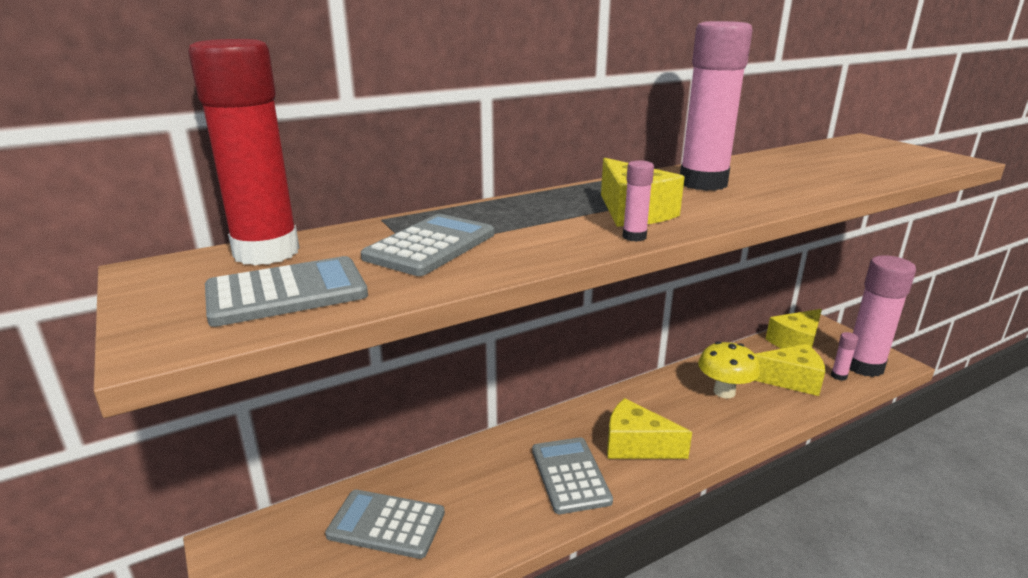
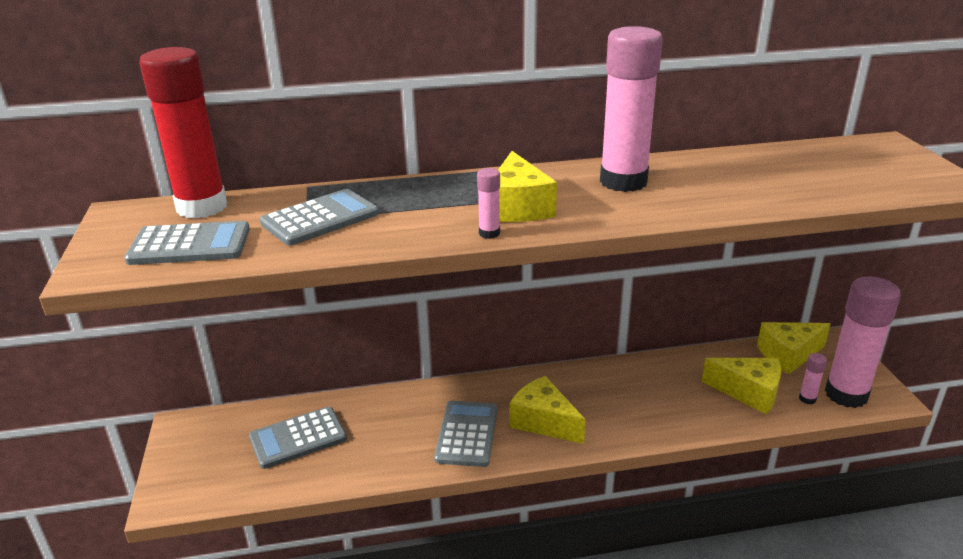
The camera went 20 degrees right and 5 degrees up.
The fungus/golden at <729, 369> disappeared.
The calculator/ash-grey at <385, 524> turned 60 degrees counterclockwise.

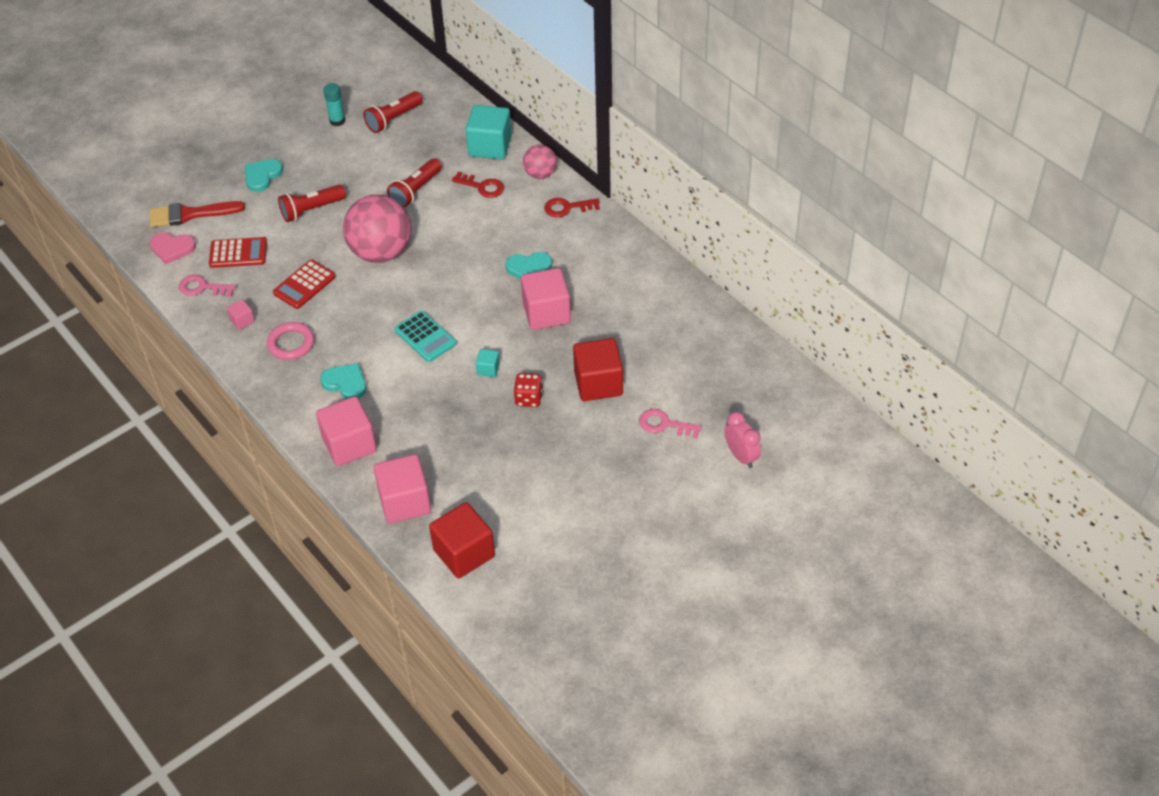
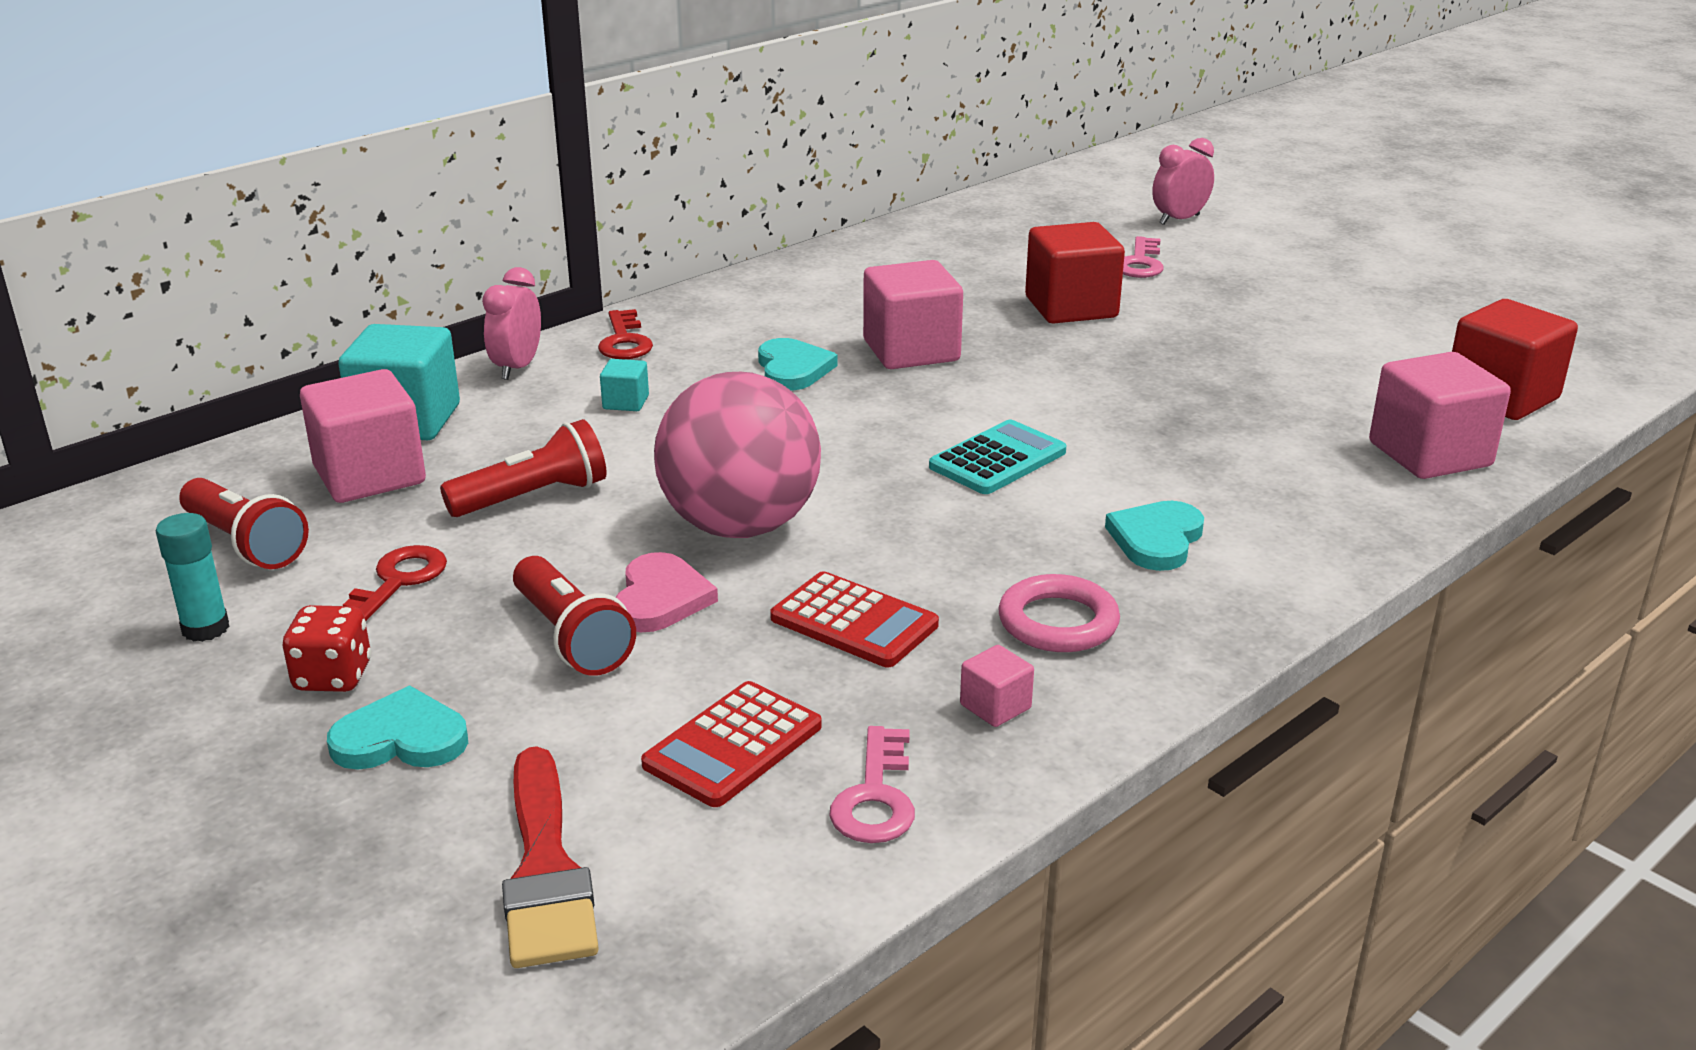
The camera went 95 degrees left and 20 degrees down.
The heart shape/rose-pink moved from <173, 248> to <666, 592>.
The solid cube/rose-pink moved from <346, 431> to <363, 436>.
The key/crimson moved from <478, 184> to <395, 583>.
The solid cube/turquoise moved from <488, 363> to <624, 385>.
The die/crimson moved from <528, 390> to <327, 648>.
The play ball/rose-pink at <540, 162> was replaced by the bedside clock/rose-pink at <511, 323>.
The calculator/crimson at <238, 252> turned 135 degrees counterclockwise.
The heart shape/turquoise at <264, 175> turned 150 degrees clockwise.
The flashlight/crimson at <414, 183> turned 60 degrees counterclockwise.

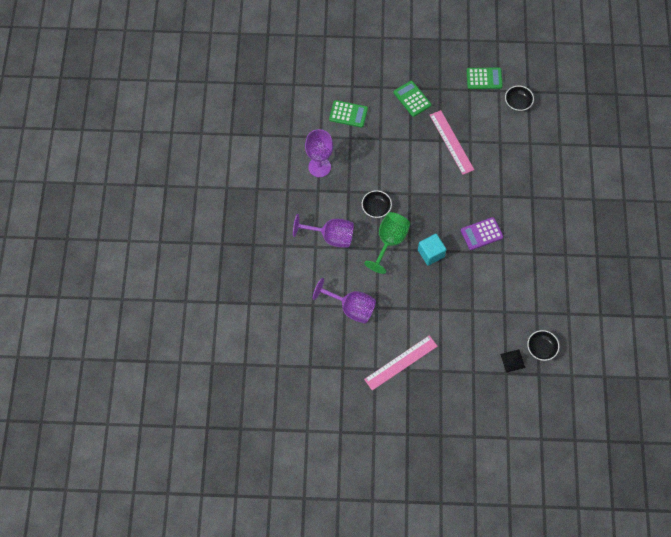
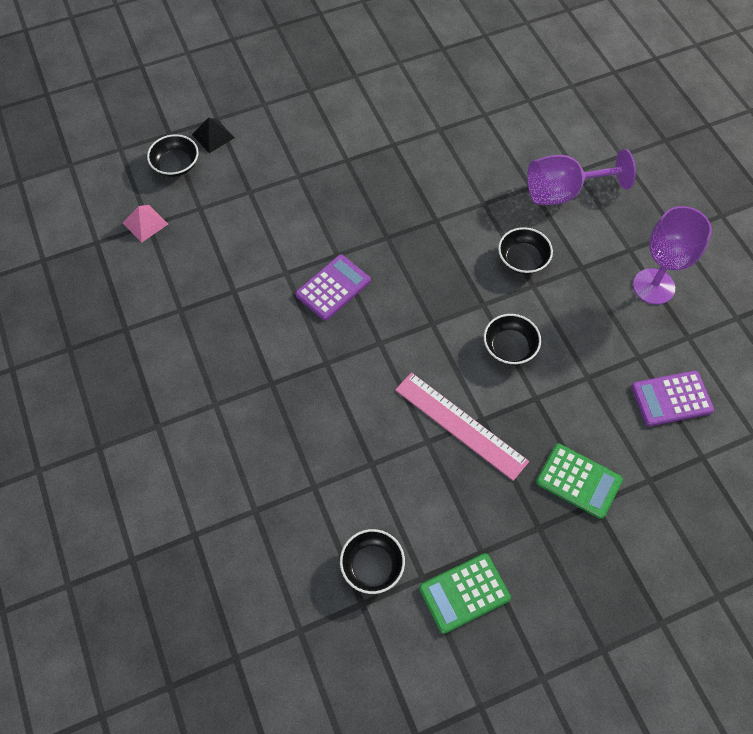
The camera went 155 degrees right and 5 degrees down.
The wine glass/royal purple at <344, 301> disappeared.
The wine glass/leaf-green at <387, 243> disappeared.
The measuring stick/rose-pink at <401, 363> disappeared.
The solid cube/turquoise at <432, 249> disappeared.
The solid pyramid/rose-pink at <145, 224> appeared.
The deep dish/ebony at <512, 339> appeared.
The calculator/leaf-green at <348, 114> became the calculator/royal purple at <672, 398>.

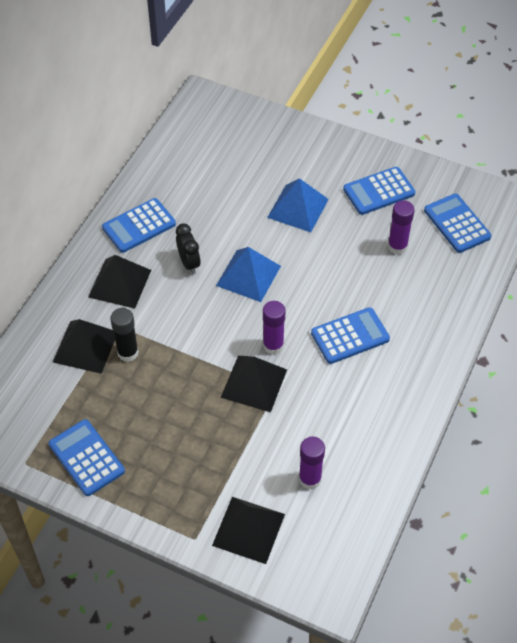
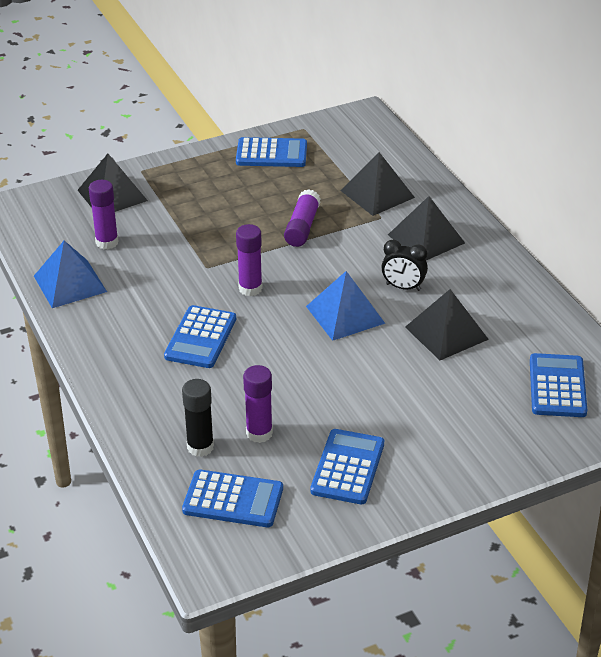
The camera went 130 degrees right and 15 degrees down.
The glue/royal purple at <302, 218> appeared.
The calculator/blue moved from <139, 225> to <558, 385>.
The glue/ebony moved from <124, 335> to <198, 418>.
The solid pyramid/ebony moved from <254, 384> to <447, 324>.
The solid pyramid/blue moved from <298, 205> to <70, 274>.

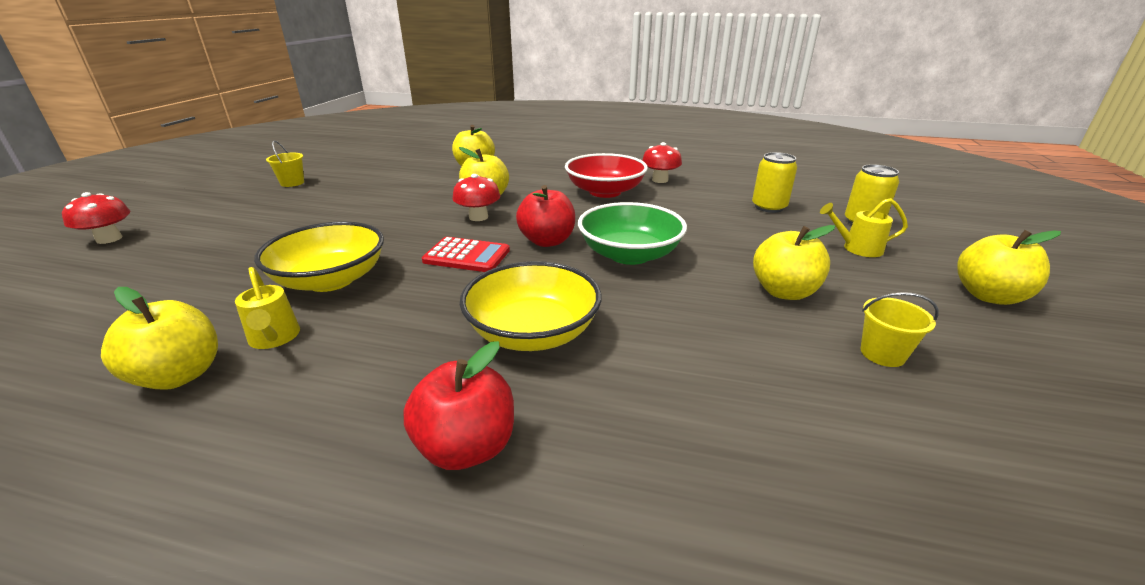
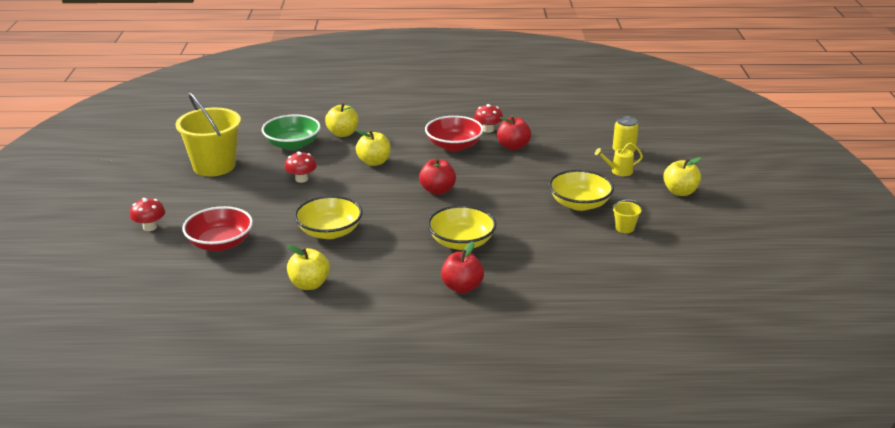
The camera went 15 degrees left and 0 degrees up.
The sprinkling can/golden at <267, 308> disappeared.
The calculator/crimson at <466, 254> disappeared.
The tin/golden at <774, 182> disappeared.
The deep dish/crimson at <217, 228> appeared.
The toy apple/crimson at <514, 132> appeared.
The fungus/crimson moved from <476, 197> to <301, 167>.
The deep dish/leaf-green moved from <632, 233> to <291, 132>.
The toy apple/golden at <794, 262> was replaced by the deep dish/golden at <581, 190>.
The bucket/golden at <285, 163> changed to 2.45 times the size.

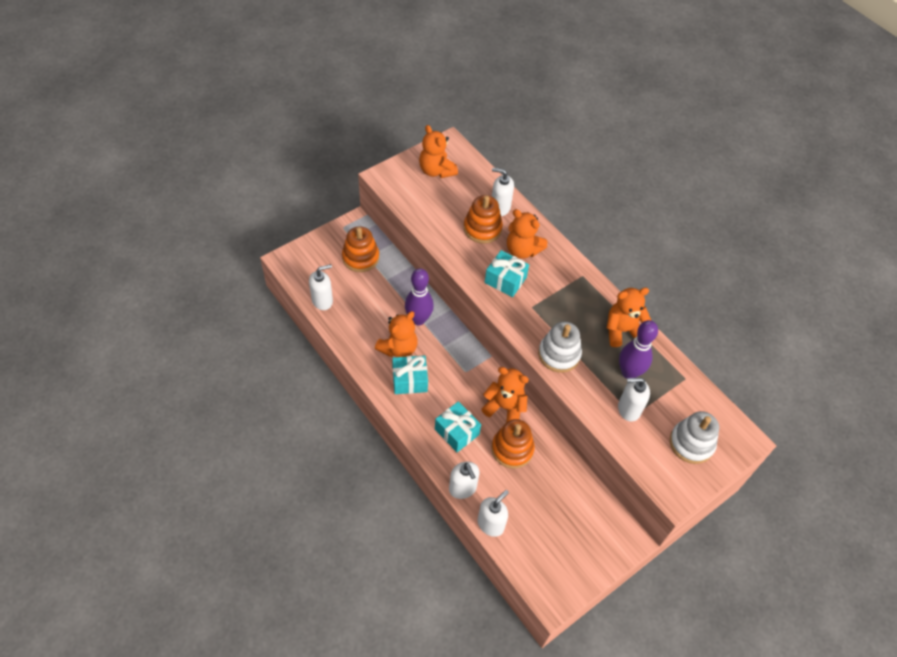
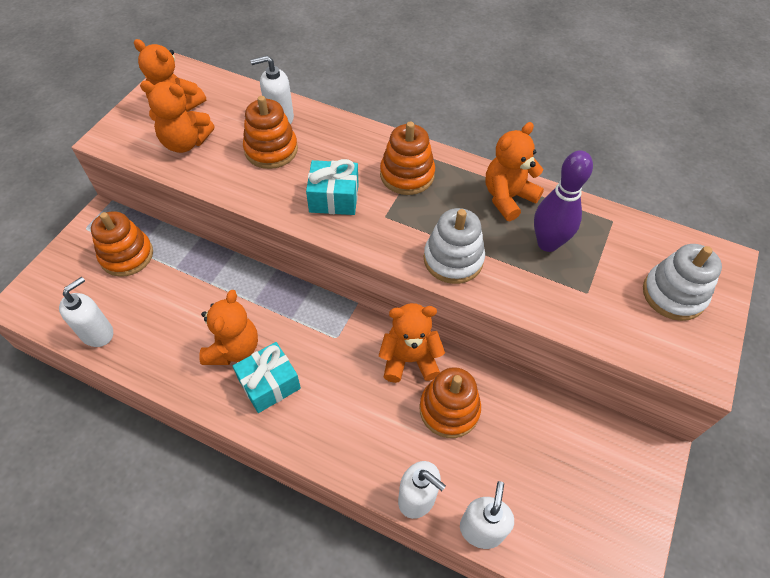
The camera went 25 degrees left and 0 degrees up.
The bowling pin/royal purple at <419, 296> disappeared.
The gift/turquoise at <458, 426> disappeared.
The soap pump/pure white at <634, 399> disappeared.
The stacking rings/orange at <407, 158> appeared.
The teddy bear/orange moved from <527, 234> to <177, 117>.

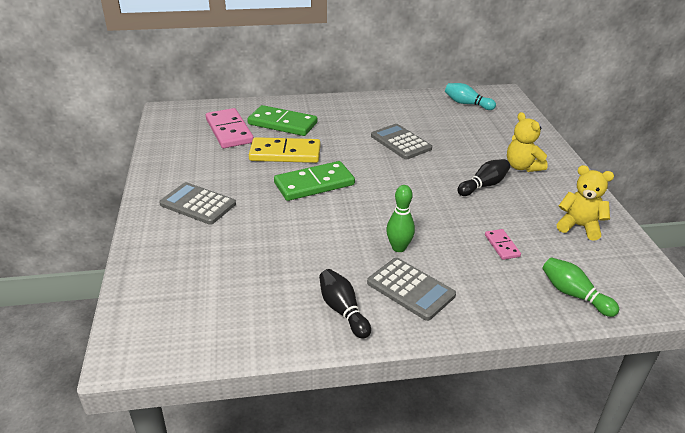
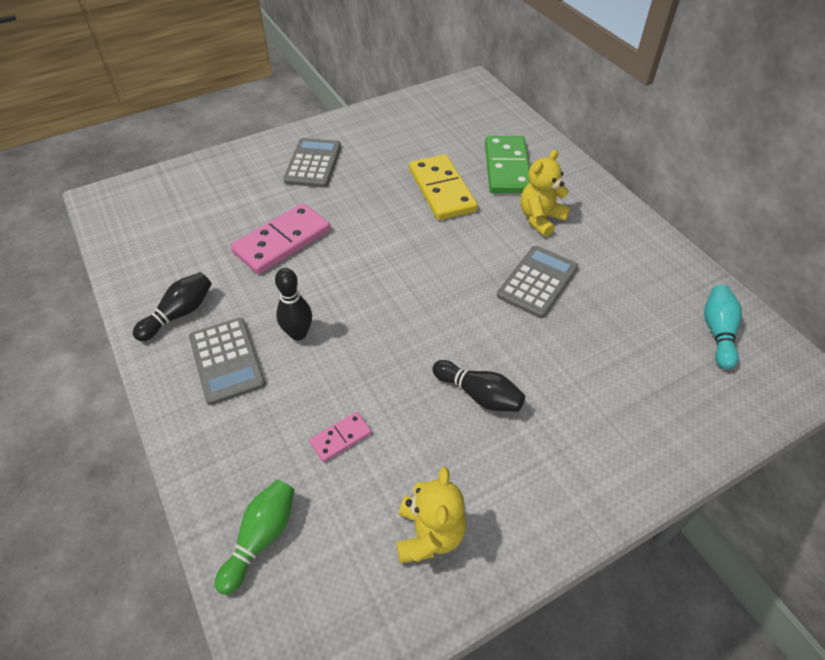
The camera went 70 degrees right and 15 degrees up.
The domino piece/leaf-green at <314, 181> disappeared.
The domino piece/rose-pink moved from <230, 128> to <281, 238>.
The teddy bear/golden moved from <527, 142> to <545, 193>.
The bowling pin/leaf-green at <400, 218> became the bowling pin/ebony at <293, 304>.
The calculator/ash-grey at <411, 289> turned 45 degrees counterclockwise.

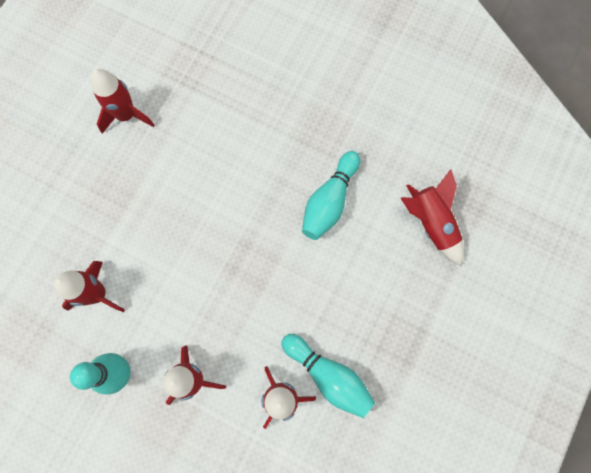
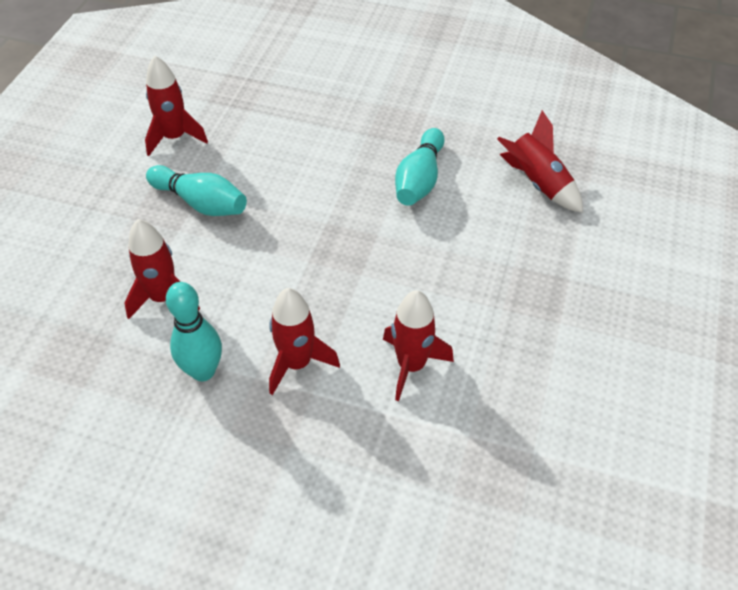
The camera went 10 degrees left and 25 degrees down.
The bowling pin/turquoise moved from <328, 376> to <196, 190>.

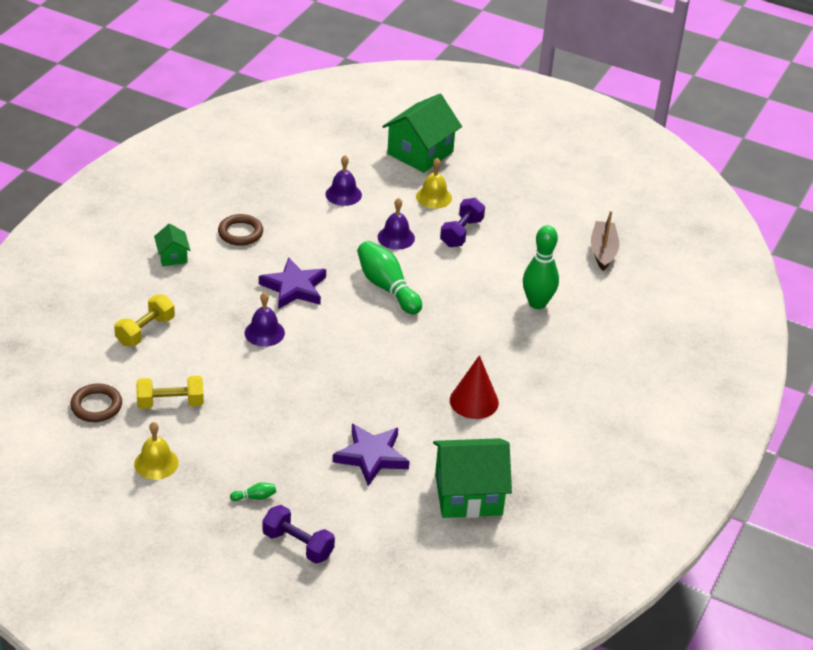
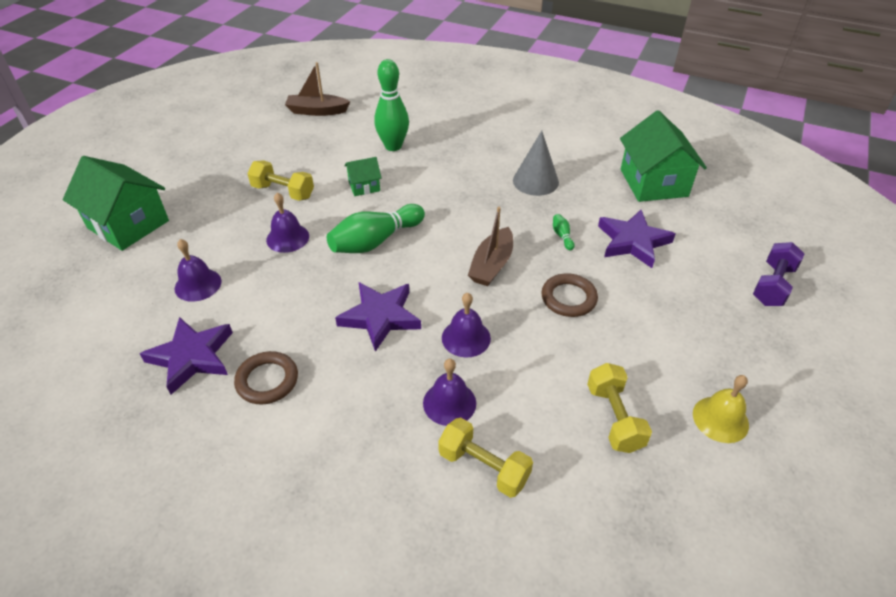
The camera went 90 degrees left and 5 degrees up.
The school bell/golden at <434, 183> disappeared.
The five-pointed star/royal purple at <186, 356> appeared.
The school bell/royal purple at <449, 392> appeared.
The boat/russet at <490, 246> appeared.
The ring/russet moved from <96, 402> to <569, 295>.
The cottage/leaf-green moved from <172, 245> to <362, 176>.
The bowling pin/leaf-green moved from <253, 491> to <564, 232>.
The hand weight/royal purple at <462, 222> became the hand weight/golden at <280, 180>.
The solid cone/crimson at <474, 387> became the solid cone/ash-grey at <536, 163>.

